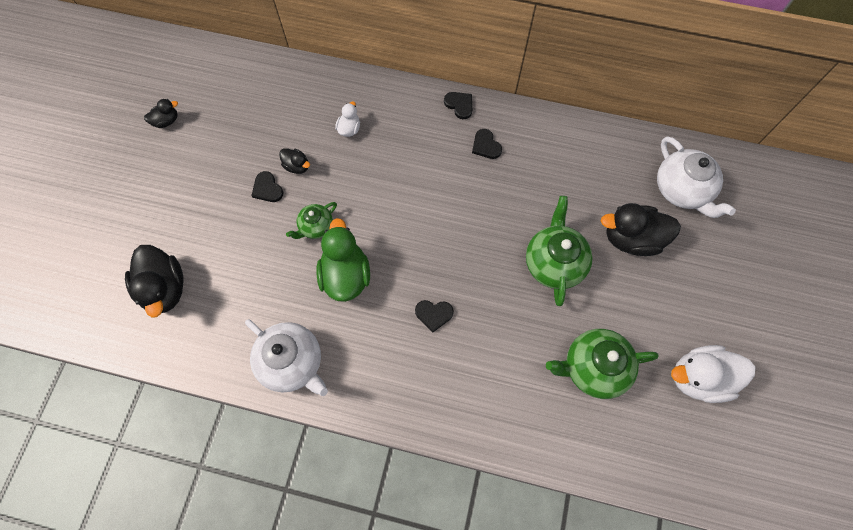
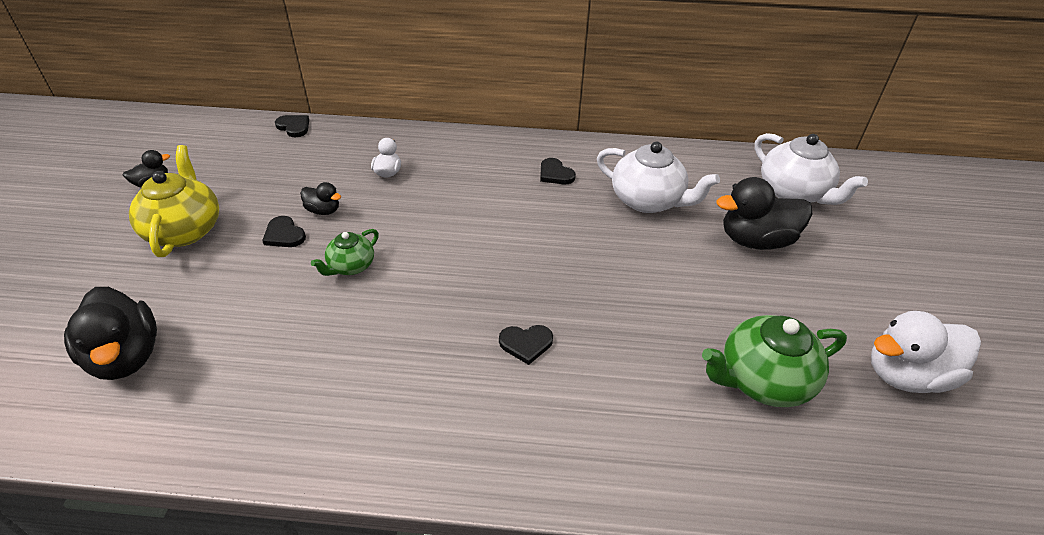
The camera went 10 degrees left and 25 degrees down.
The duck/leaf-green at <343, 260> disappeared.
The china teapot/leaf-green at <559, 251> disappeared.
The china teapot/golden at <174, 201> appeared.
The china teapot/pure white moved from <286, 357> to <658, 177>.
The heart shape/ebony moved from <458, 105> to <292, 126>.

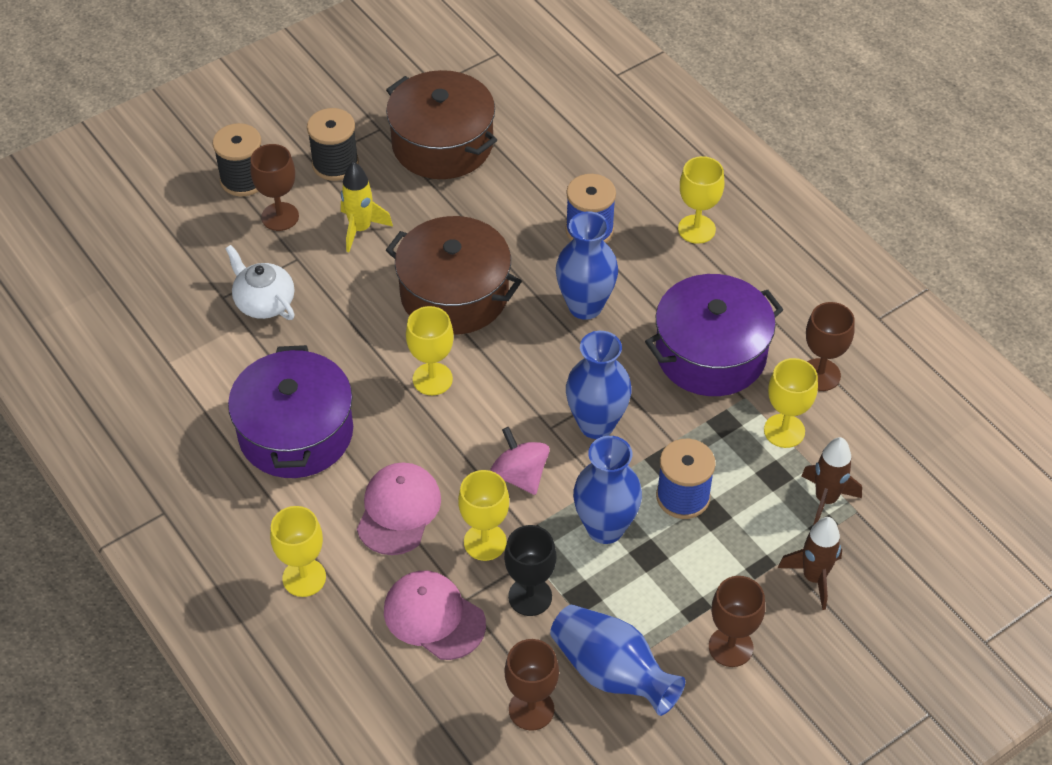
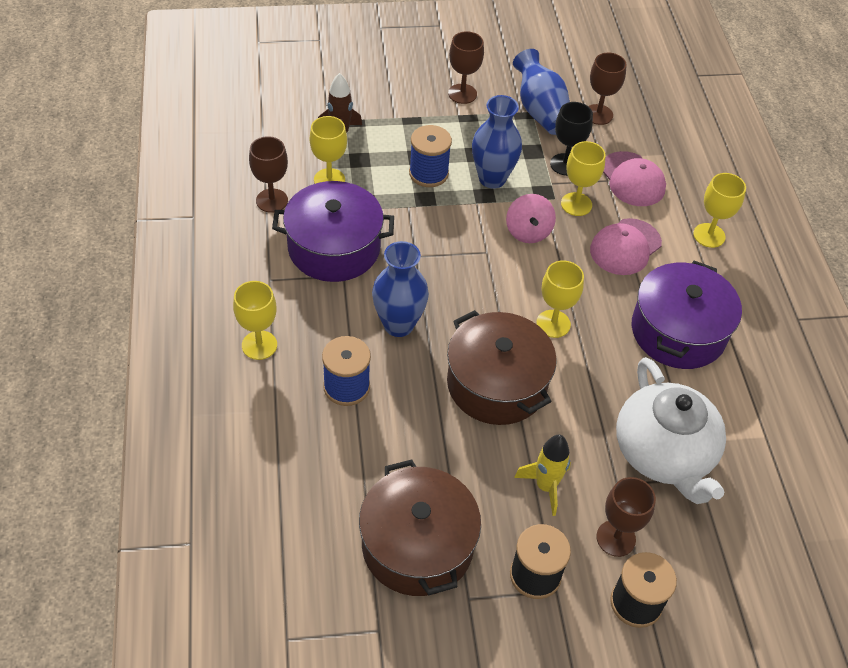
The camera went 155 degrees left and 0 degrees up.
The tall vase/blue at <599, 385> disappeared.
The toy rocket/russet at <810, 563> disappeared.
The china teapot/pure white at <260, 282> changed to 1.80 times the size.

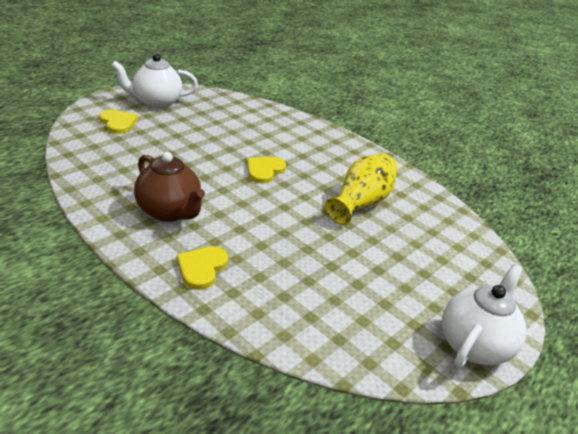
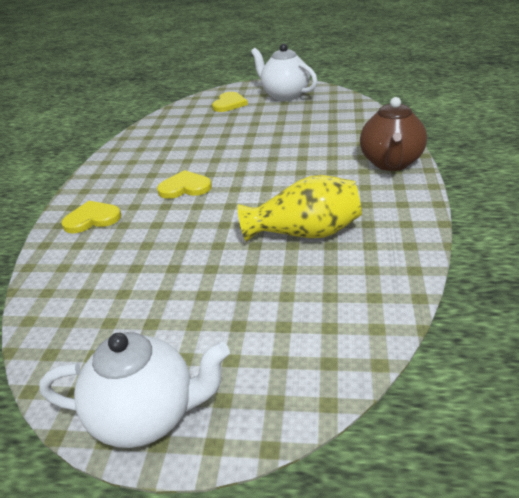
The camera went 60 degrees right and 0 degrees up.
The china teapot/russet moved from <169, 187> to <393, 134>.
The heart shape/golden moved from <266, 170> to <184, 184>.

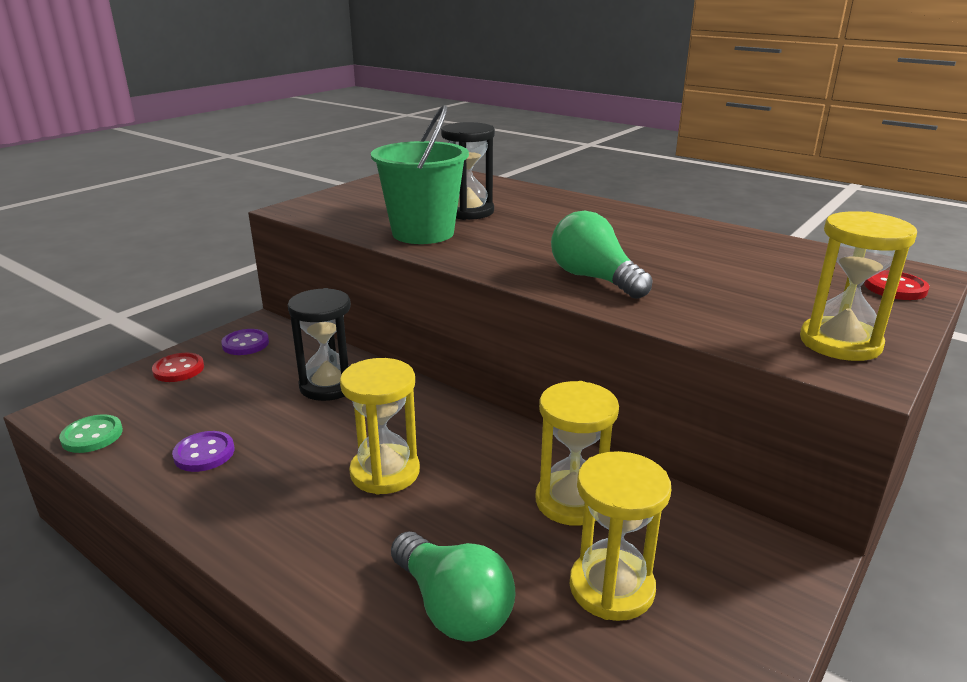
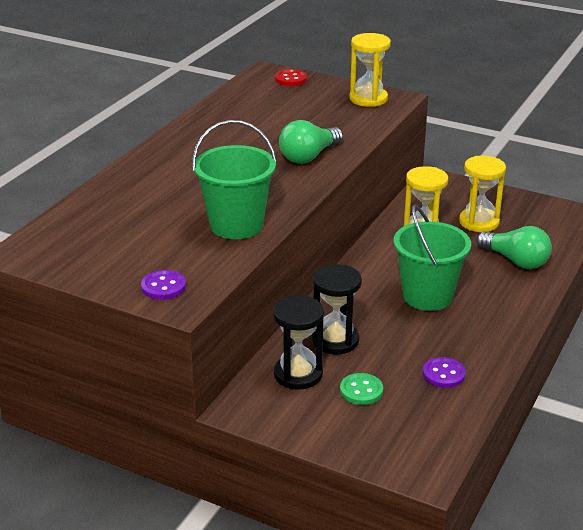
The camera went 100 degrees left and 5 degrees up.
The shirt button/crimson at <178, 367> disappeared.
The shirt button/leaf-green moved from <91, 433> to <361, 389>.
The shirt button/royal purple moved from <245, 342> to <163, 285>.
The sand timer/ebony moved from <468, 171> to <298, 342>.
The sand timer/golden at <380, 426> was replaced by the bucket/leaf-green at <432, 258>.
The bulb/leaf-green at <453, 587> turned 90 degrees clockwise.

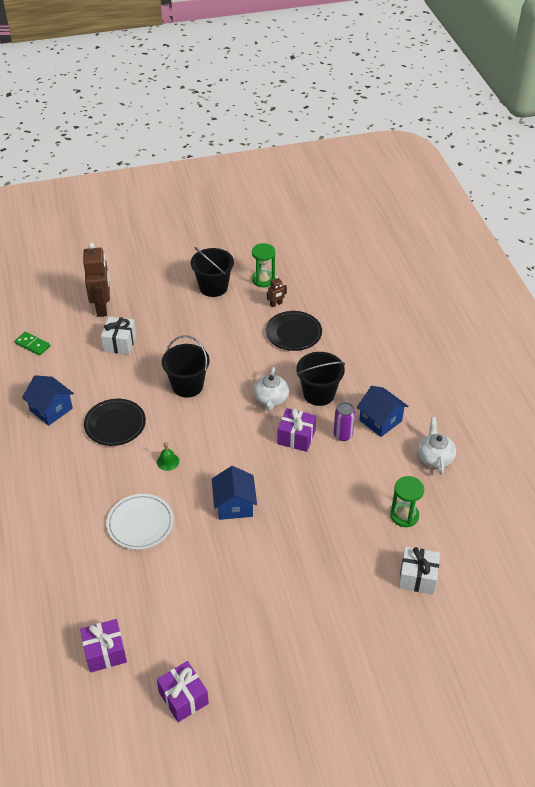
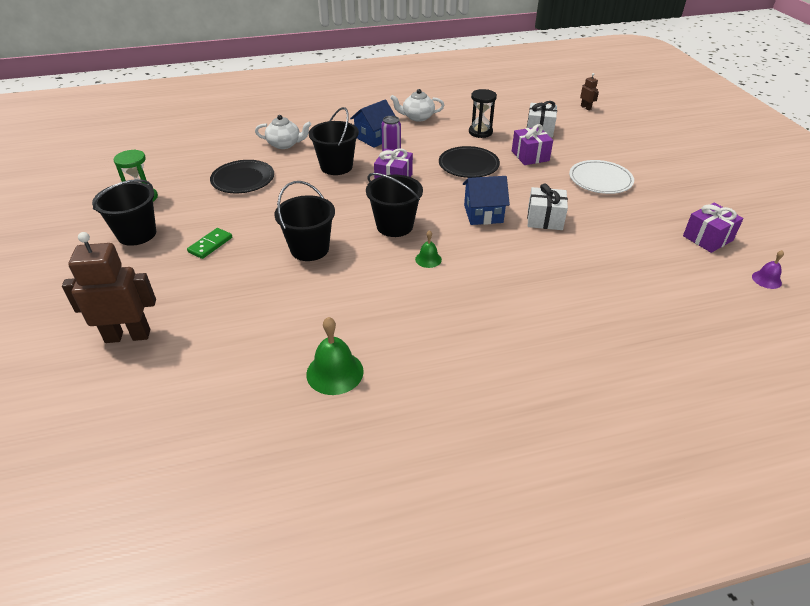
The camera went 90 degrees left and 5 degrees down.
The bucket/ebony at <394, 205> appeared.
The school bell/royal purple at <768, 269> appeared.
The domino piece/leaf-green moved from <32, 344> to <209, 243>.
The gift/royal purple moved from <103, 646> to <532, 144>.
The dinner plate/ebony moved from <115, 422> to <469, 162>.
The gift/pure white moved from <118, 336> to <547, 207>.
The dinner plate/pure white moved from <140, 522> to <601, 177>.
The china teapot/pure white moved from <271, 389> to <283, 132>.
The toy robot/russet moved from <277, 291> to <589, 91>.
The cottage/blue at <48, 400> was replaced by the school bell/leaf-green at <335, 356>.
The sand timer/leaf-green at <407, 501> became the sand timer/ebony at <483, 113>.

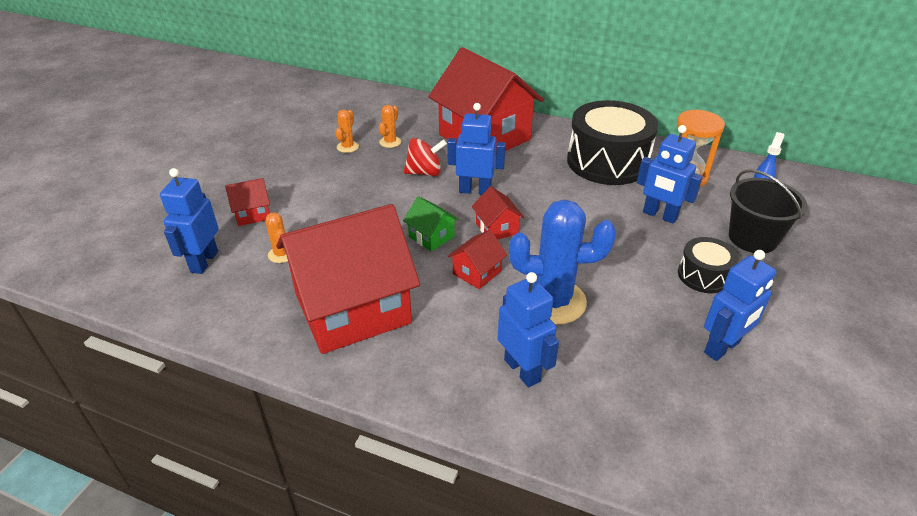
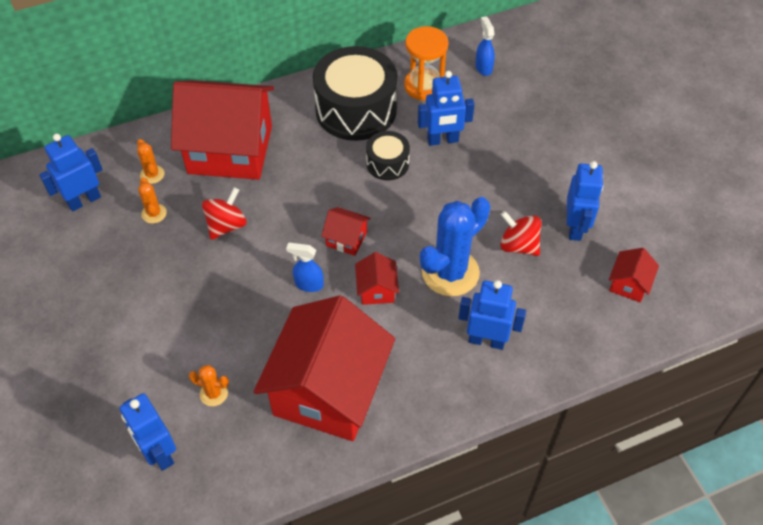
The camera went 45 degrees left and 15 degrees up.
The bucket/ebony at <768, 211> disappeared.
The toy top/crimson at <520, 233> appeared.
The cottage/crimson moved from <247, 202> to <634, 275>.
The prickly plant/orange moved from <347, 131> to <151, 161>.
The toy robot/blue moved from <476, 149> to <71, 173>.
The drum/ebony moved from <708, 265> to <388, 155>.
The cottage/leaf-green at <431, 224> was replaced by the spray bottle/blue at <305, 267>.

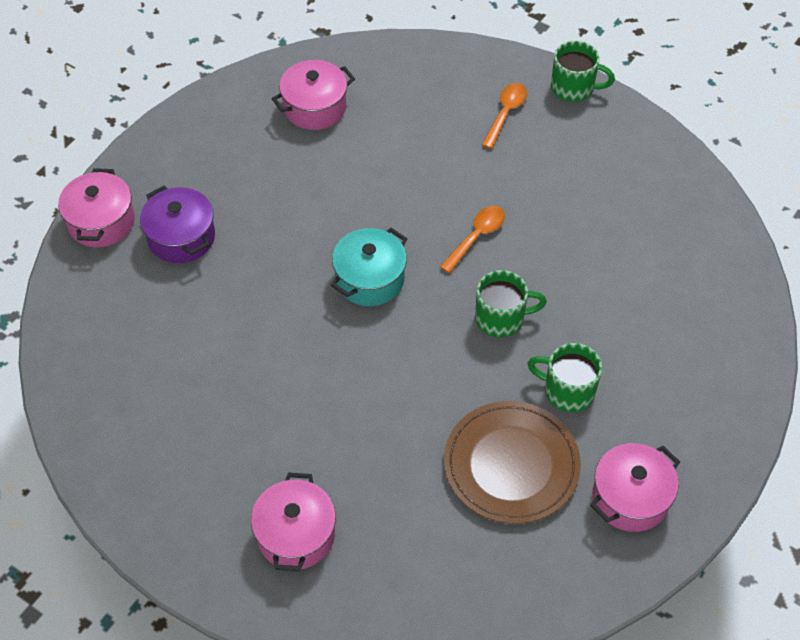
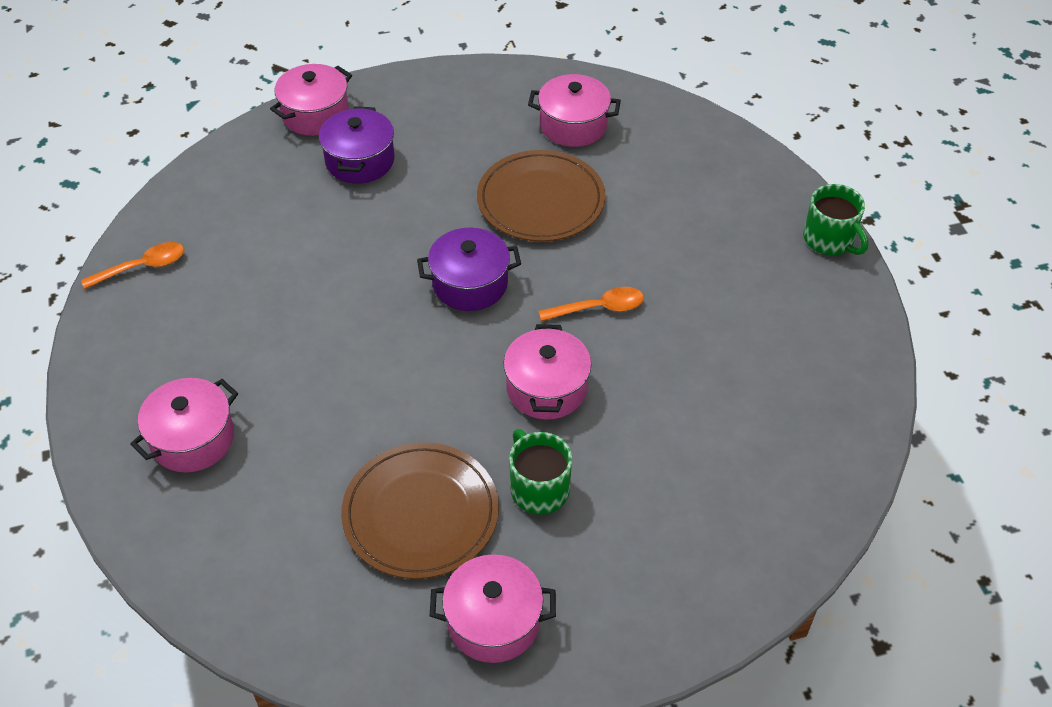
The camera went 40 degrees right and 5 degrees down.
The dinner plate/russet at <541, 196> appeared.
The tablespoon/orange moved from <504, 116> to <132, 265>.
The mug/leaf-green at <511, 304> was replaced by the stockpot/rose-pink at <547, 372>.
The stockpot/turquoise at <369, 267> became the stockpot/royal purple at <469, 269>.

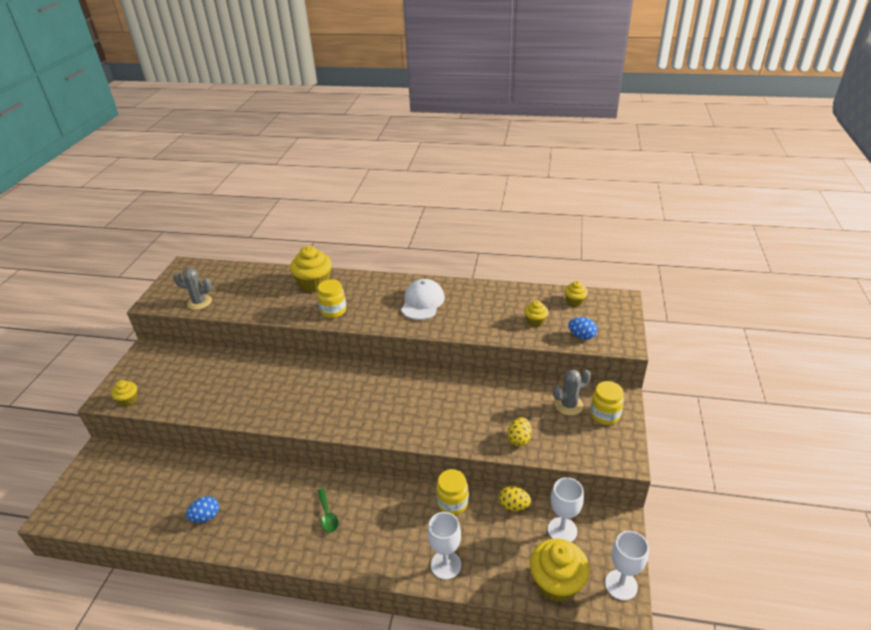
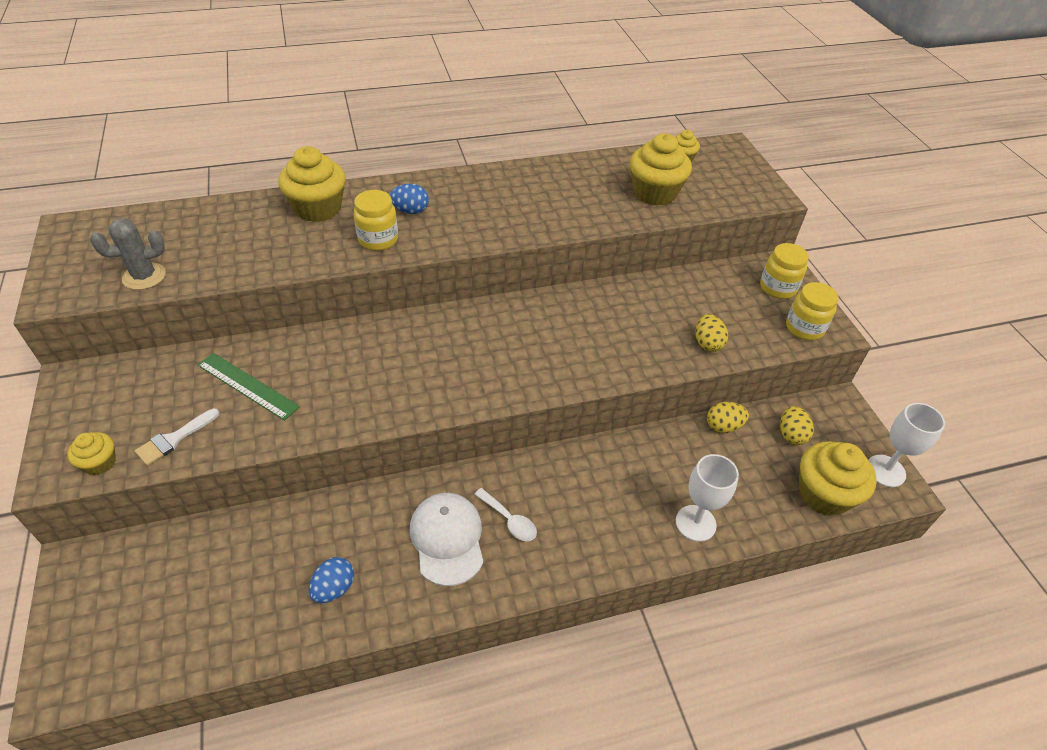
The camera went 30 degrees left and 10 degrees up.
The prickly plant/ash-grey at <572, 392> disappeared.
The brush/pure white at <177, 437> appeared.
The measuring stick/leaf-green at <248, 387> appeared.
The cap/pure white moved from <423, 299> to <446, 539>.
The jam jar/golden moved from <452, 492> to <812, 311>.
The egg/blue moved from <582, 328> to <409, 199>.
The wine glass/pure white at <566, 509> was replaced by the egg/golden at <797, 425>.
The tablespoon/leaf-green at <328, 510> became the tablespoon/pure white at <505, 514>.
The fairy cake/golden at <536, 313> changed to 1.91 times the size.

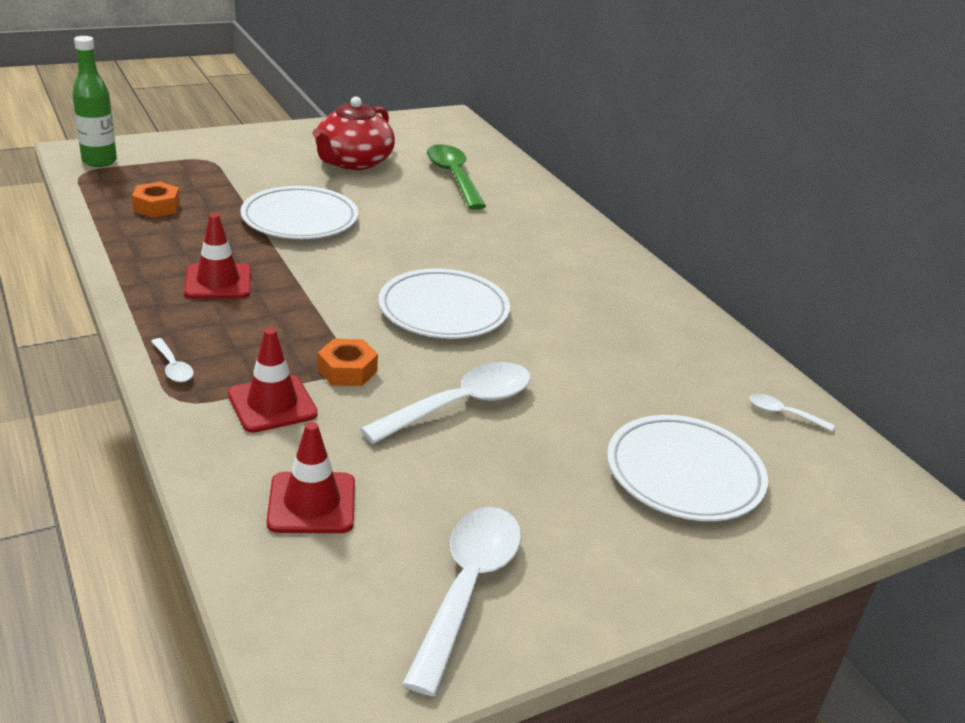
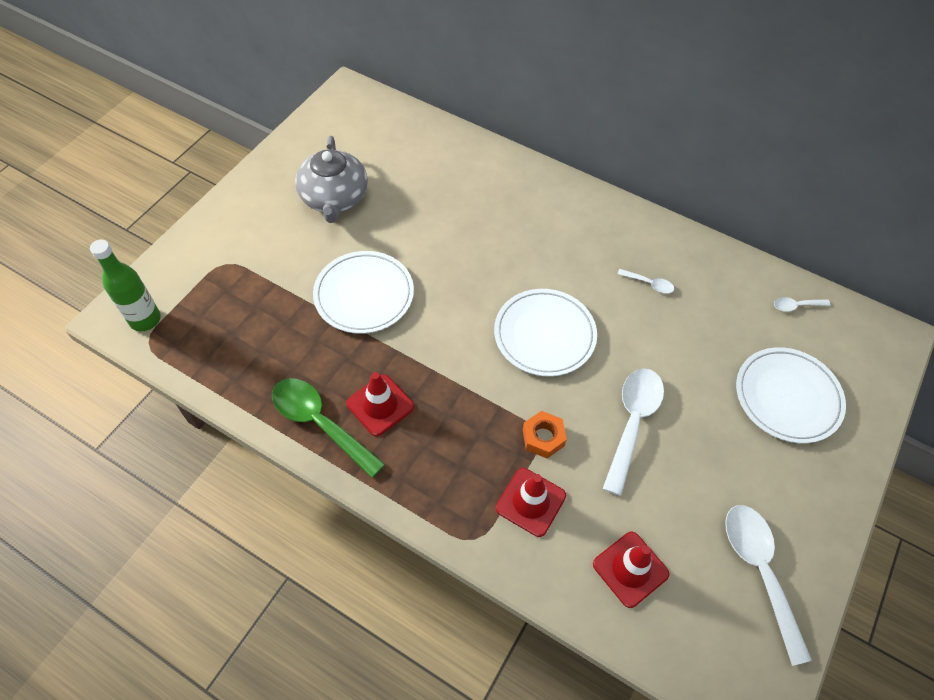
The camera went 30 degrees left and 25 degrees up.
The hex nut/orange at <156, 200> disappeared.
The tablespoon/pure white moved from <172, 360> to <645, 281>.
The tablespoon/leaf-green moved from <456, 177> to <328, 428>.
The china teapot/crimson at <354, 133> became the china teapot/ash-grey at <331, 179>.

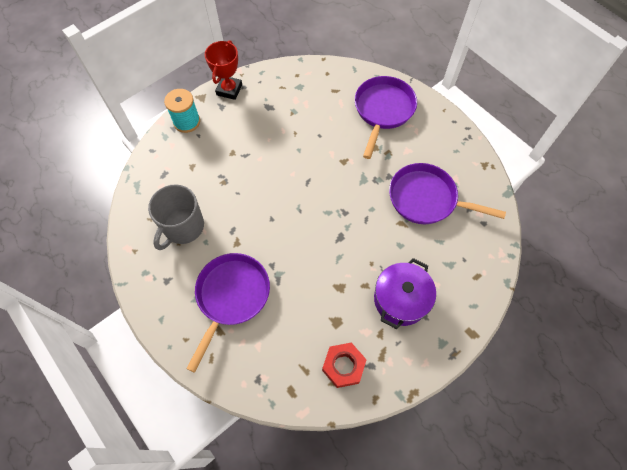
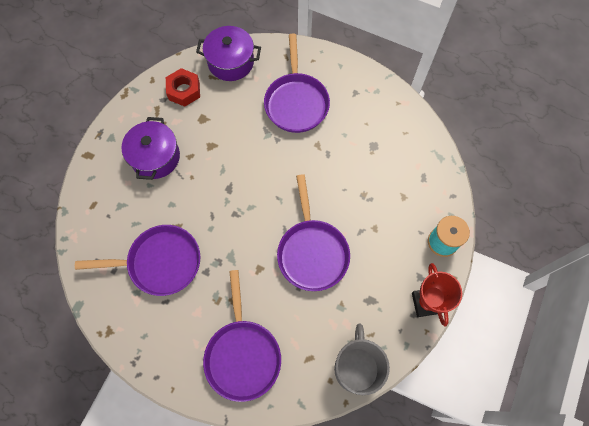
The camera went 155 degrees right and 5 degrees up.
The stockpot/royal purple at <228, 53> appeared.
The frying pan/royal purple at <313, 232> appeared.
The mug/ash-grey moved from <176, 217> to <362, 359>.

